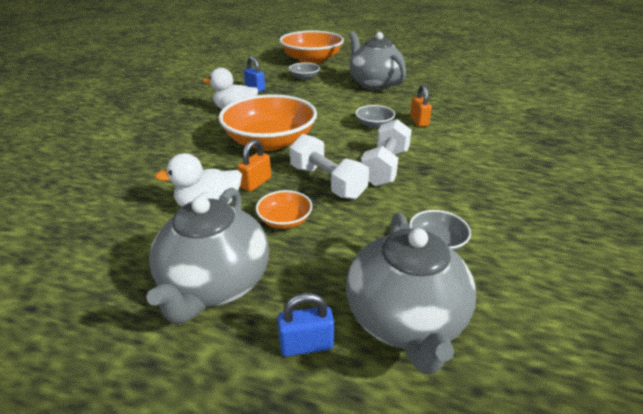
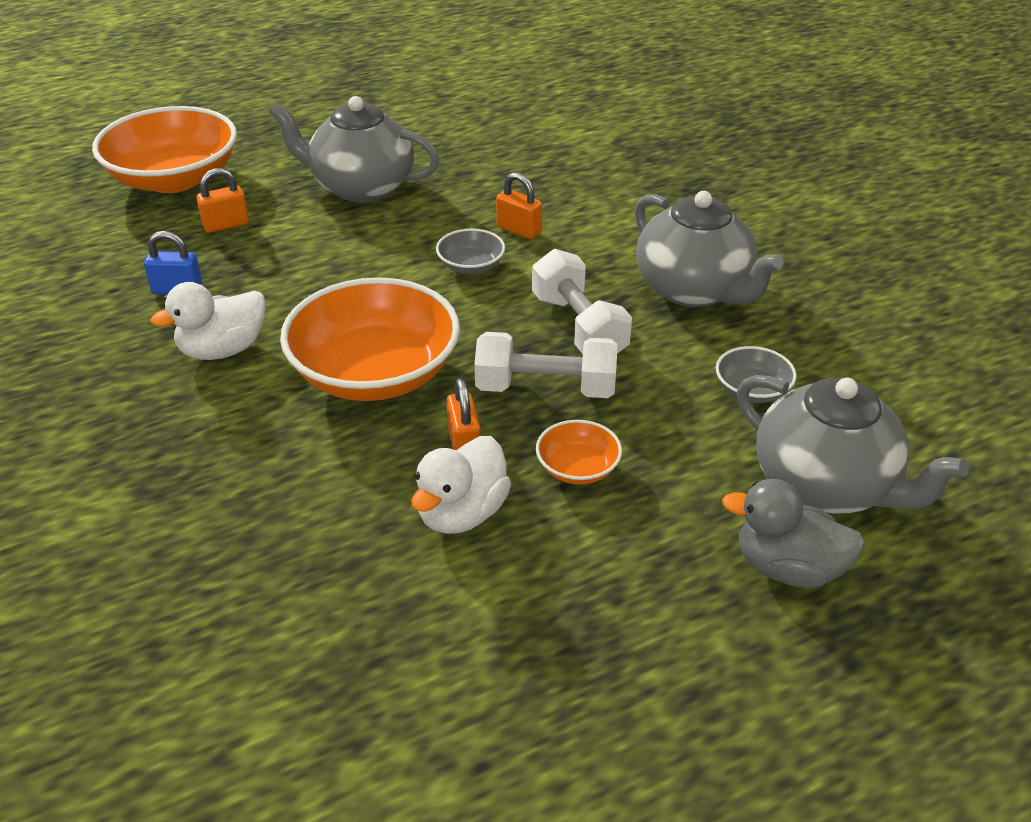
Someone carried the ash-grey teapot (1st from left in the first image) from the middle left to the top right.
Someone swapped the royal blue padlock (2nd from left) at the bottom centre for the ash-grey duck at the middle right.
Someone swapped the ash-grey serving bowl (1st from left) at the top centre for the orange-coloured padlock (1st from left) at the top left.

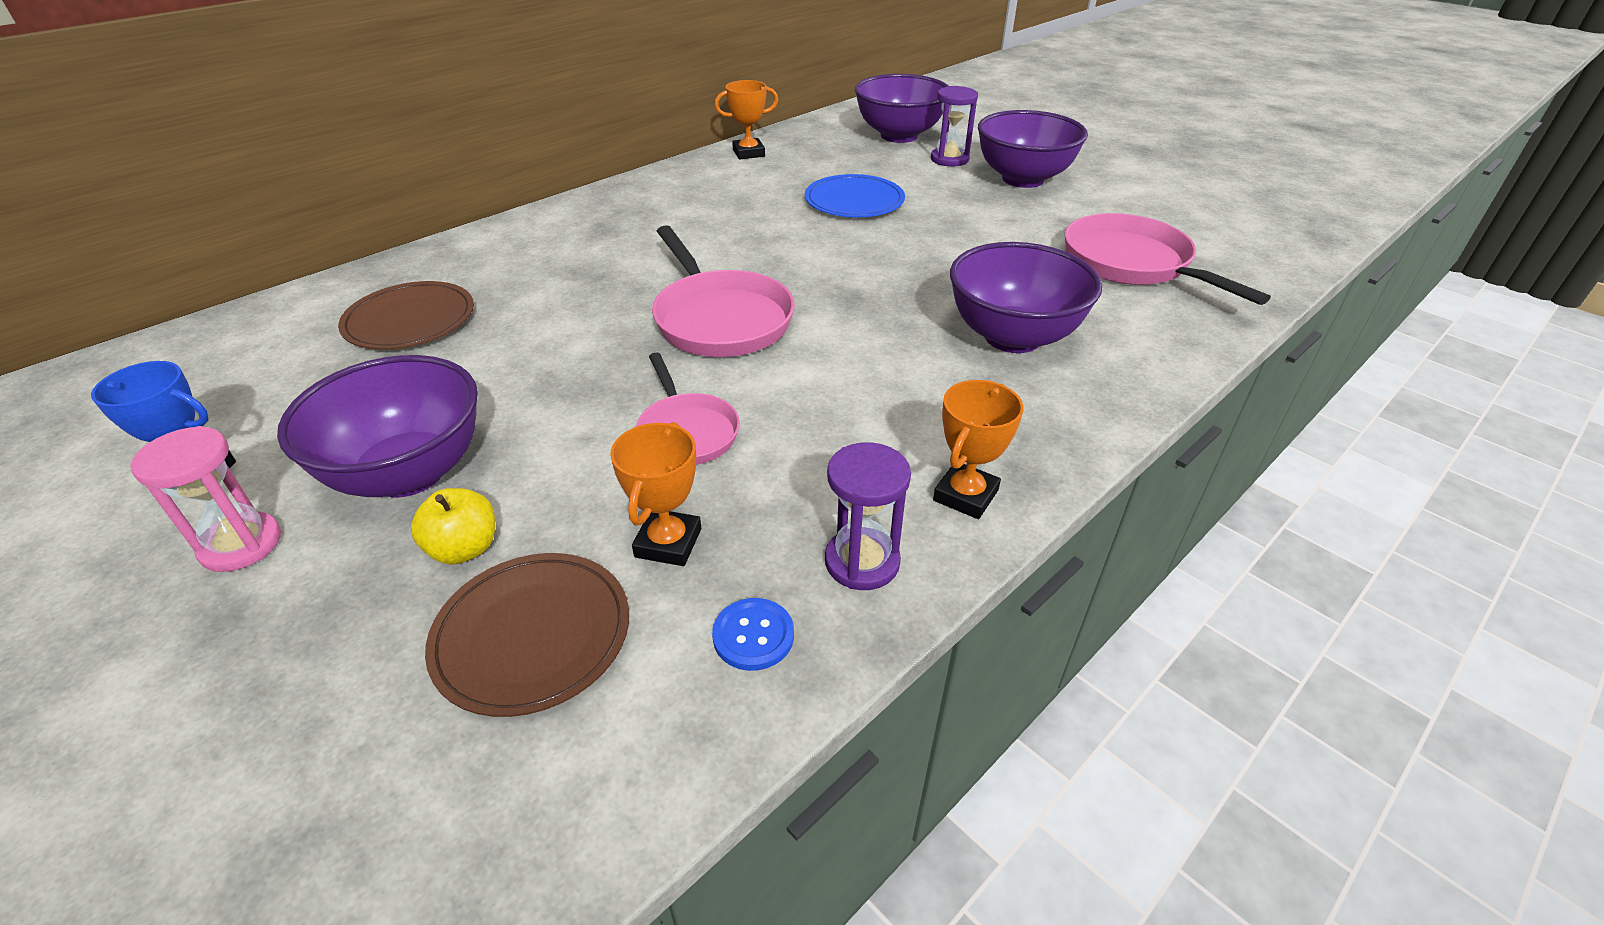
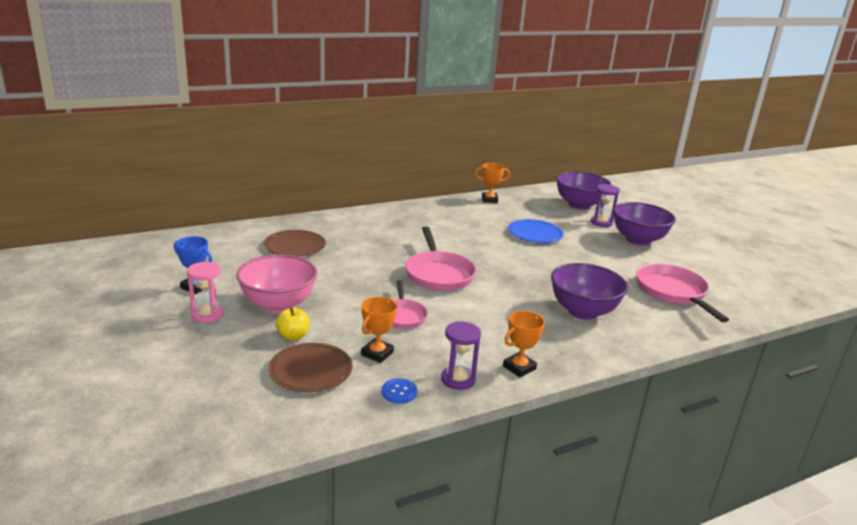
Someone repainted the purple serving bowl (1st from left) at the middle left, which became the pink serving bowl at the middle left.

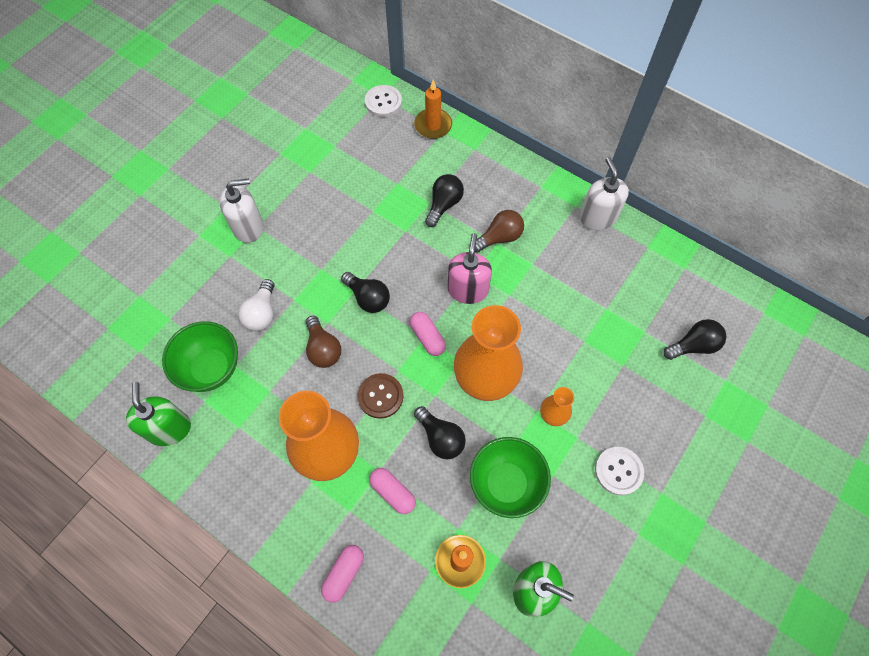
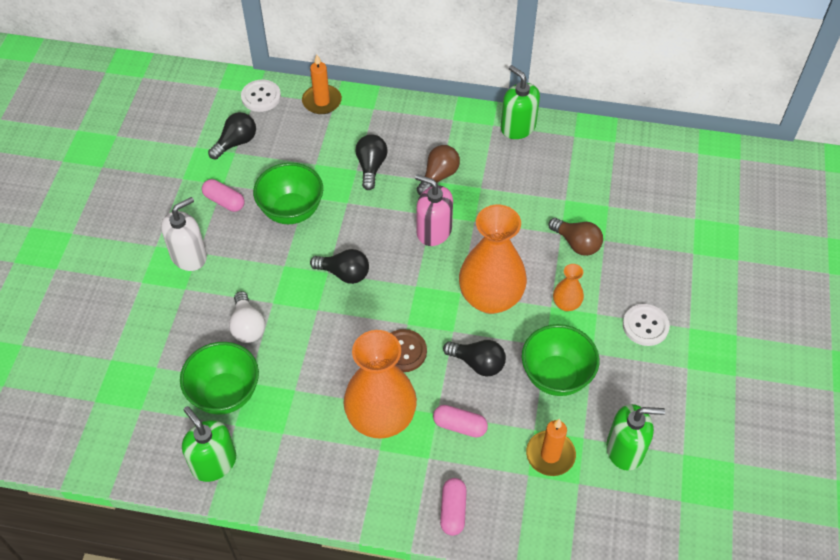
Someone carried the dark brown bulb (1st from left in the first image) from the centre to the middle right.
Someone carried the pink pill shape (3rd from left in the first image) from the centre to the middle left.
Someone rotated the pink pump bottle at the centre by 45 degrees counterclockwise.
Someone repainted the white pump bottle (2nd from left) at the top right, which became the green pump bottle (2nd from left) at the top centre.
Someone carried the ebony bulb (4th from left in the first image) from the middle right to the top left.
Someone put down the green serving bowl (2nd from left) at the centre.

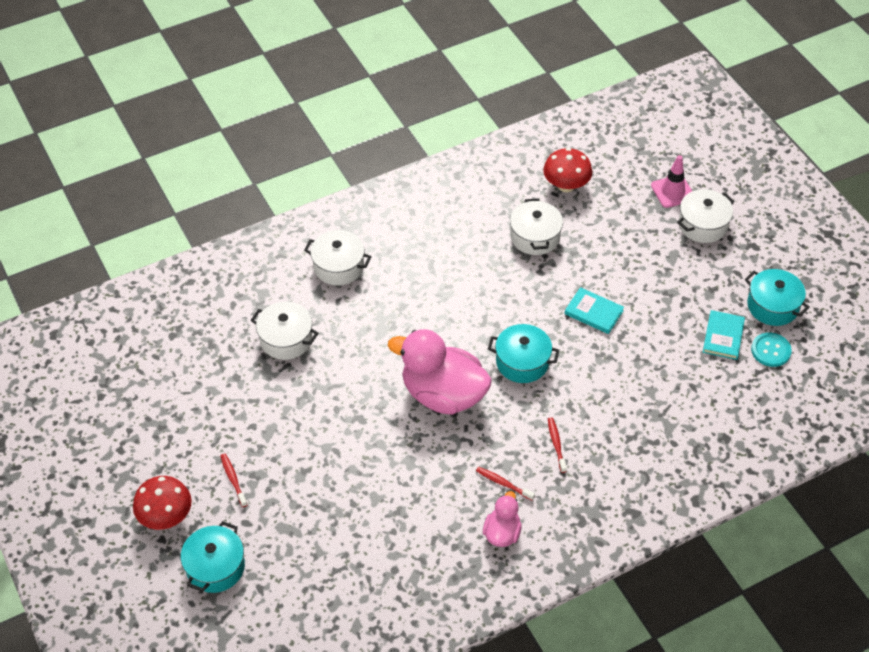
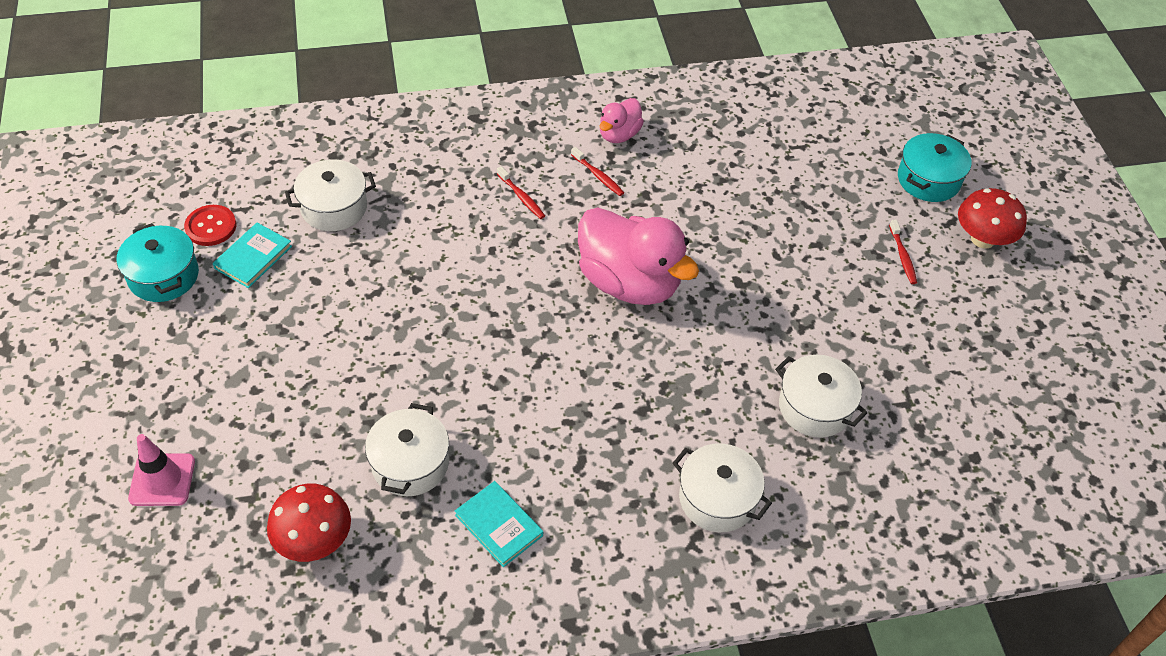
Someone took away the turquoise cooking pot (2nd from left) at the centre.
Someone rotated the crimson toothbrush (3rd from left in the first image) at the bottom centre by 45 degrees counterclockwise.
Someone carried the turquoise hardback (1st from left in the first image) from the middle right to the bottom centre.
Someone carried the white cooking pot (4th from left in the first image) from the top right to the top left.
Someone repainted the turquoise button at the middle right, which became the crimson button at the middle left.

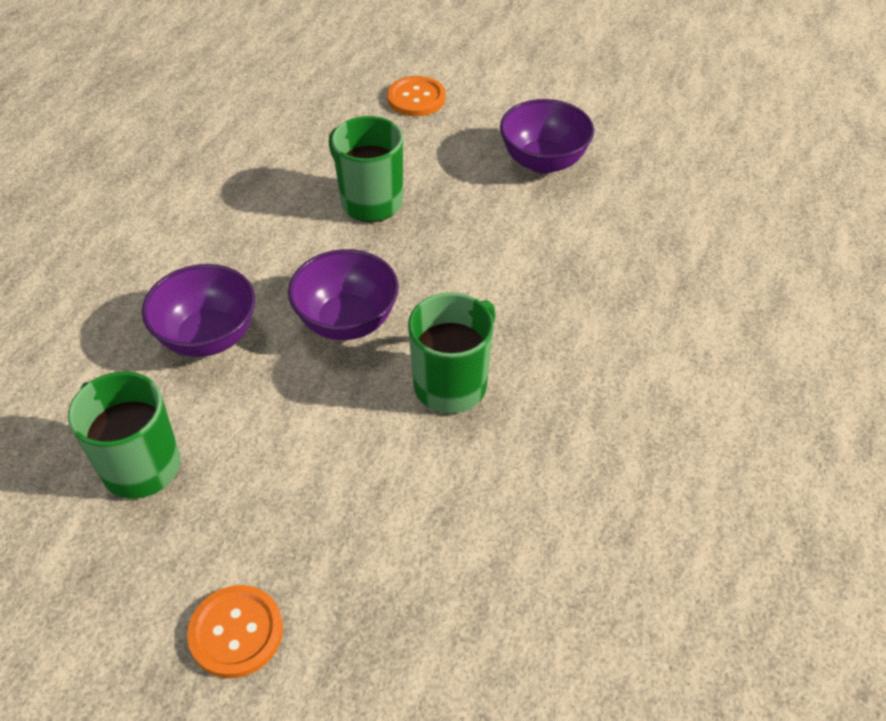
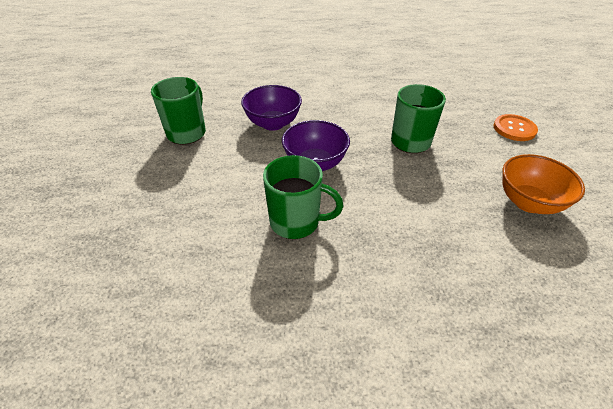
Someone took away the orange-coloured button (1st from left) at the bottom left.
Someone repainted the purple serving bowl (3rd from left) at the top centre, which became the orange-coloured serving bowl at the middle right.

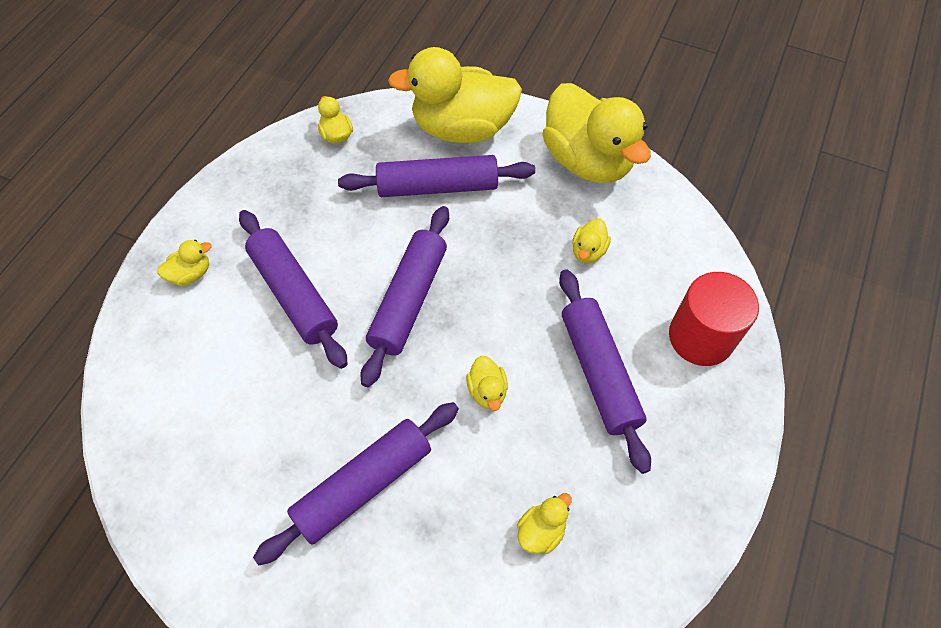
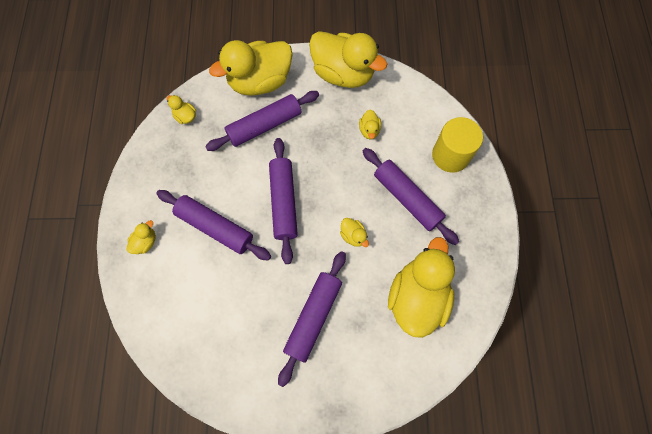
Someone scaled the golden duck (5th from left in the first image) at the bottom centre by 2.44.
Someone repainted the crimson solid cylinder at the middle right, which became the golden solid cylinder at the top right.

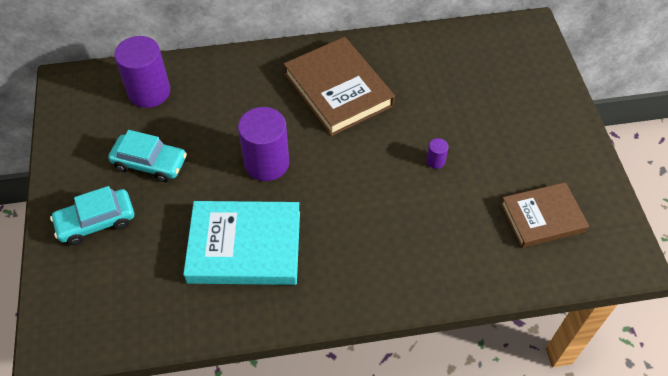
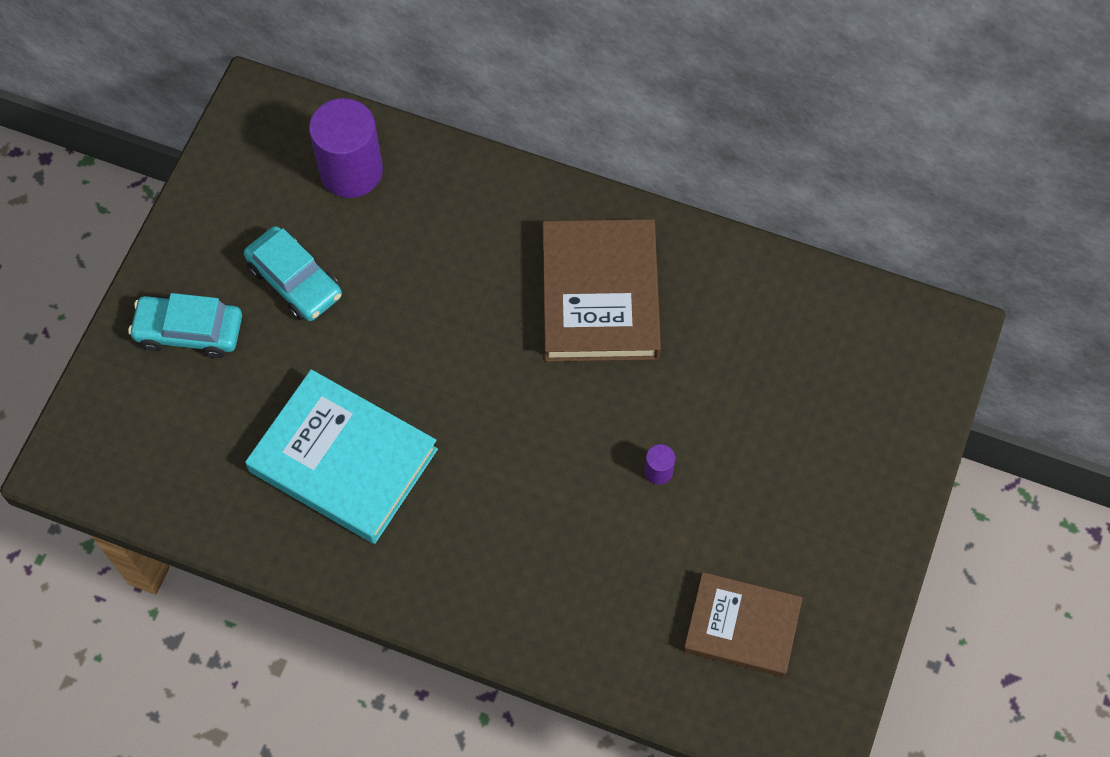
Someone took away the purple solid cylinder (2nd from left) at the centre.

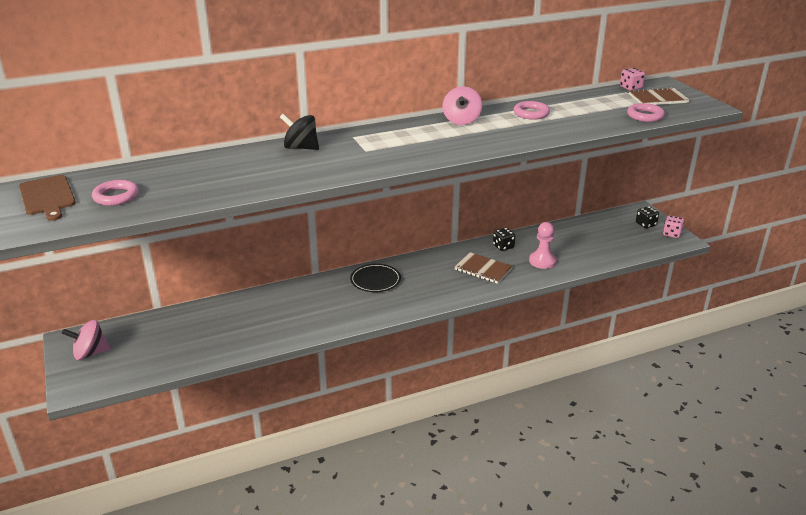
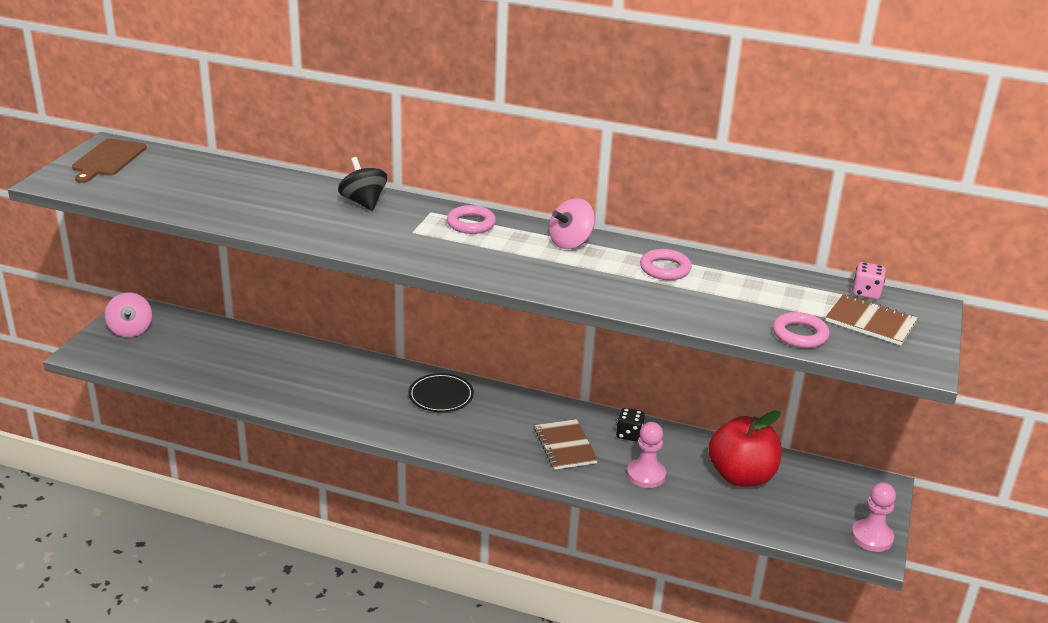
Someone rotated the pink whirligig (1st from left) at the middle left by 135 degrees counterclockwise.
Someone carried the pink torus (1st from left) from the middle left to the centre.
Someone took away the ebony game die (2nd from left) at the middle right.
Someone swapped the pink game die (2nd from left) at the middle right for the pink pawn (2nd from left) at the bottom right.
Someone put down the crimson apple at the bottom right.

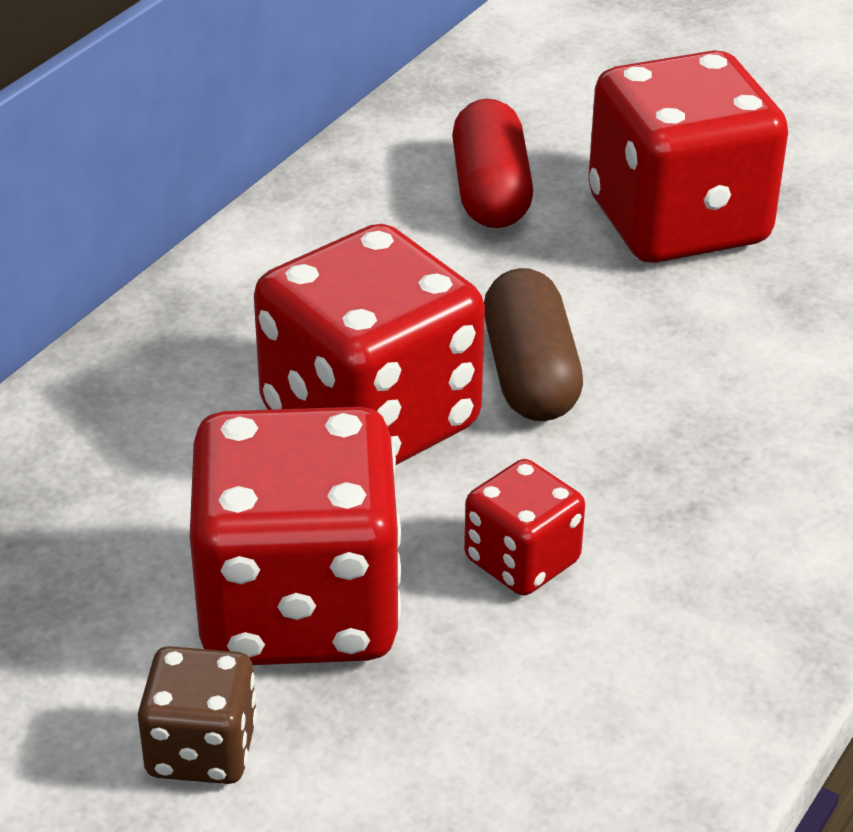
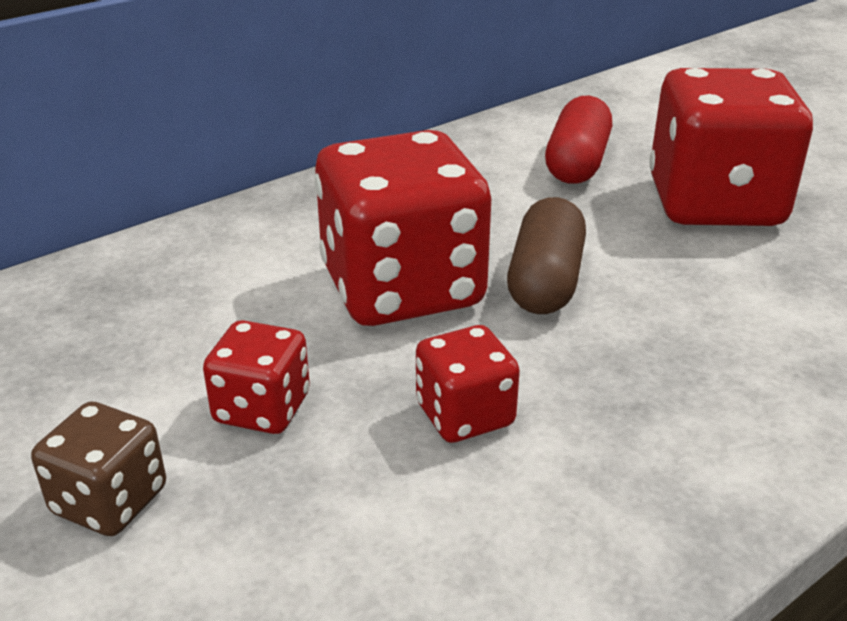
Someone scaled the crimson game die (1st from left) at the centre by 0.49.

